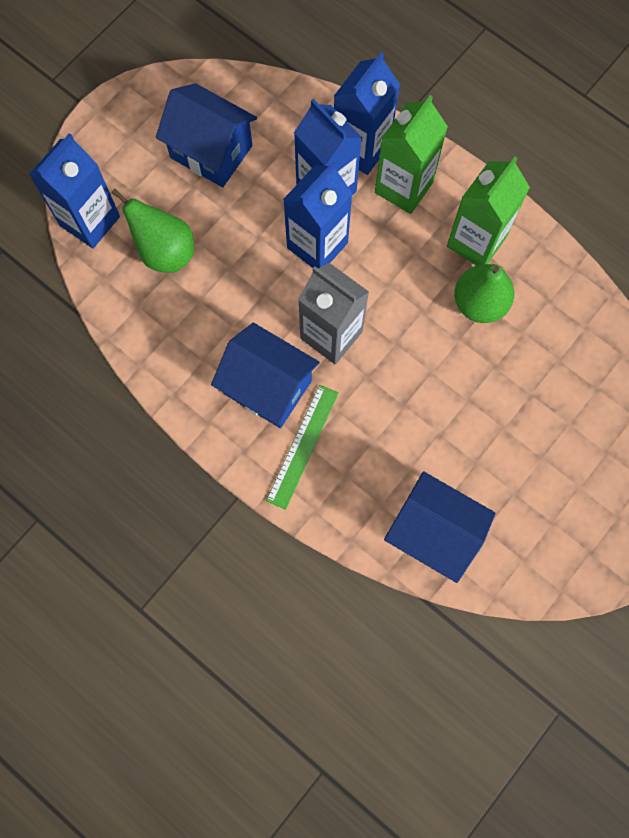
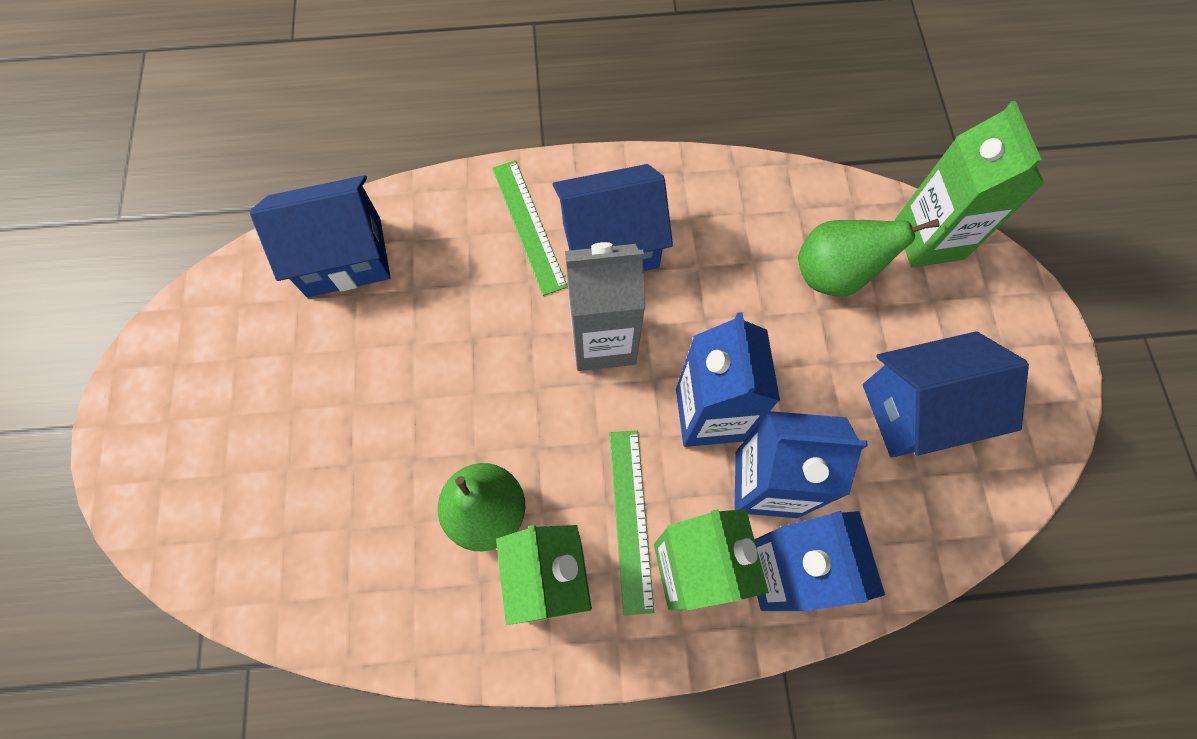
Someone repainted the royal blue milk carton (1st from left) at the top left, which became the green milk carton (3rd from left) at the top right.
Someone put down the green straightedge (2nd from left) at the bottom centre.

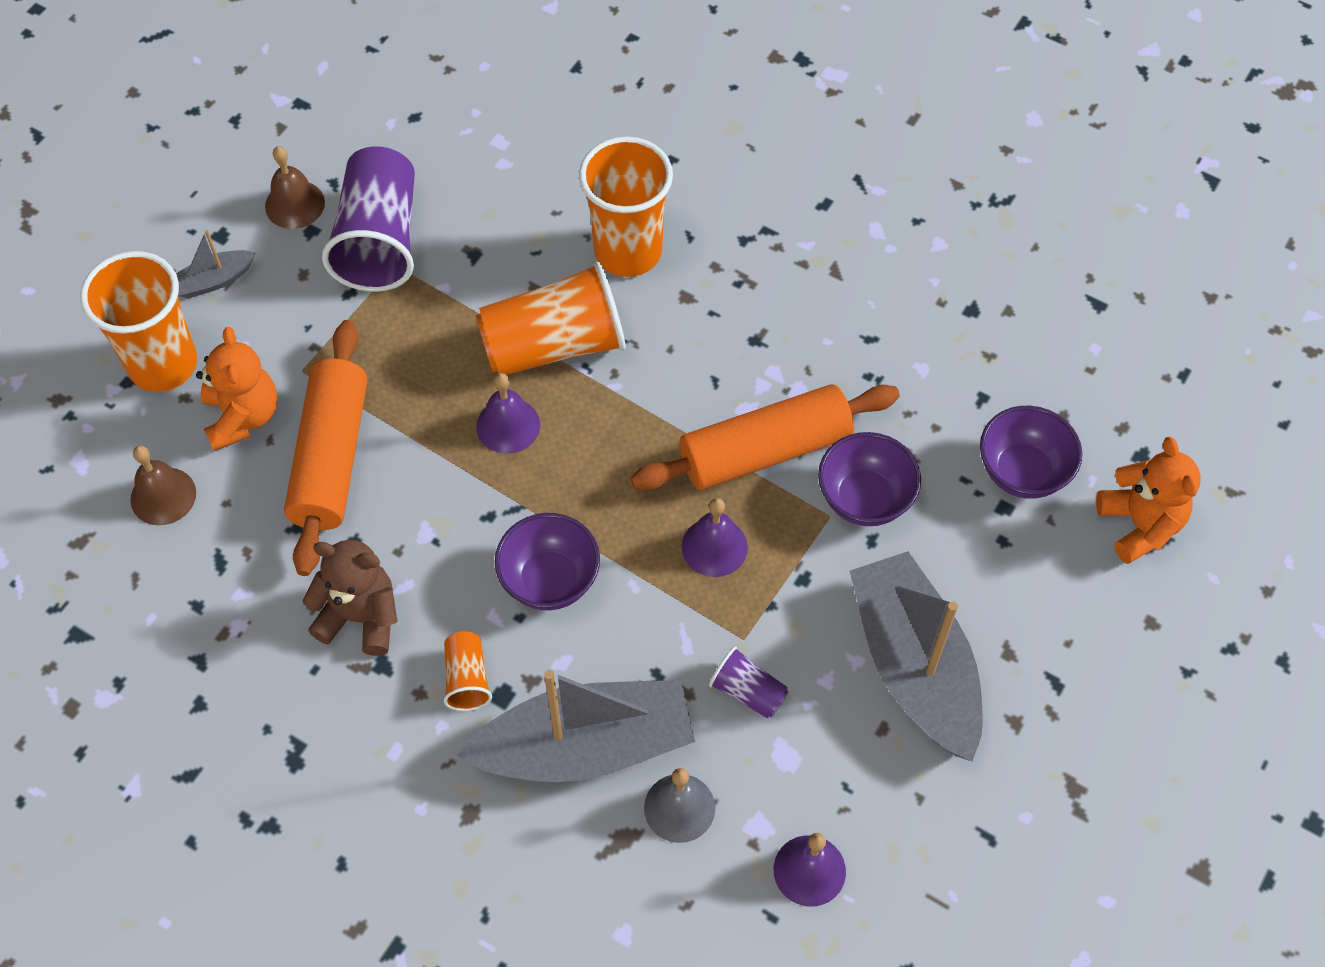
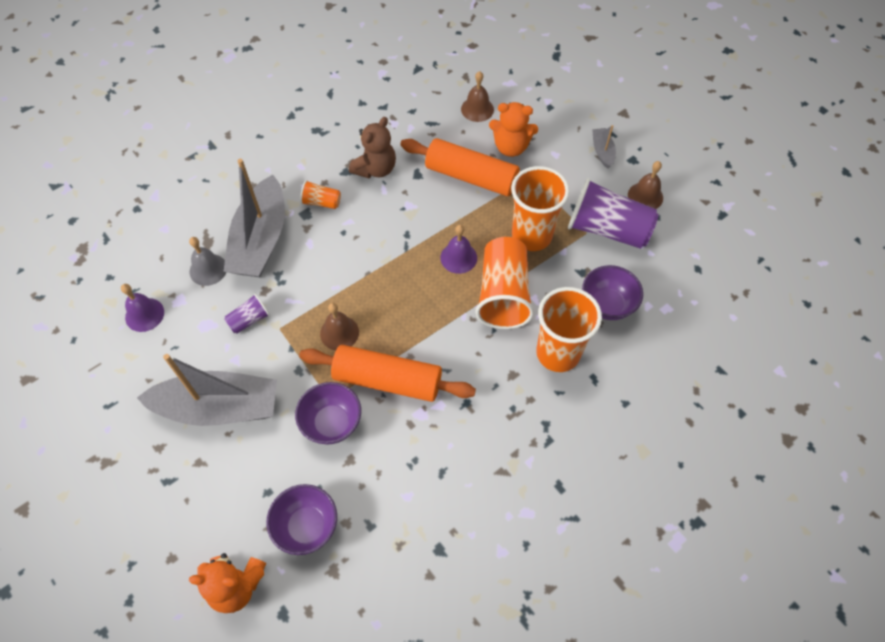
Someone carried the orange-coloured tumbler (1st from left in the first image) from the top left to the top centre.
Someone carried the purple serving bowl (1st from left in the first image) from the centre to the middle right.
Someone rotated the orange-coloured rolling pin (2nd from left in the first image) at the centre by 75 degrees counterclockwise.
Someone repainted the purple bell (2nd from left) at the centre, which became the dark brown bell (1st from left) at the centre.

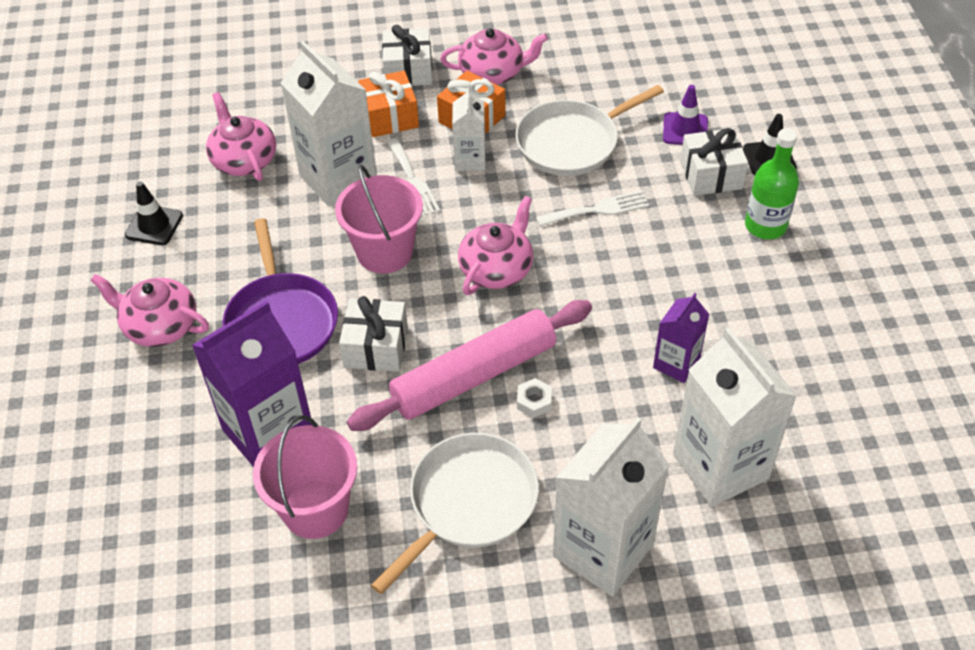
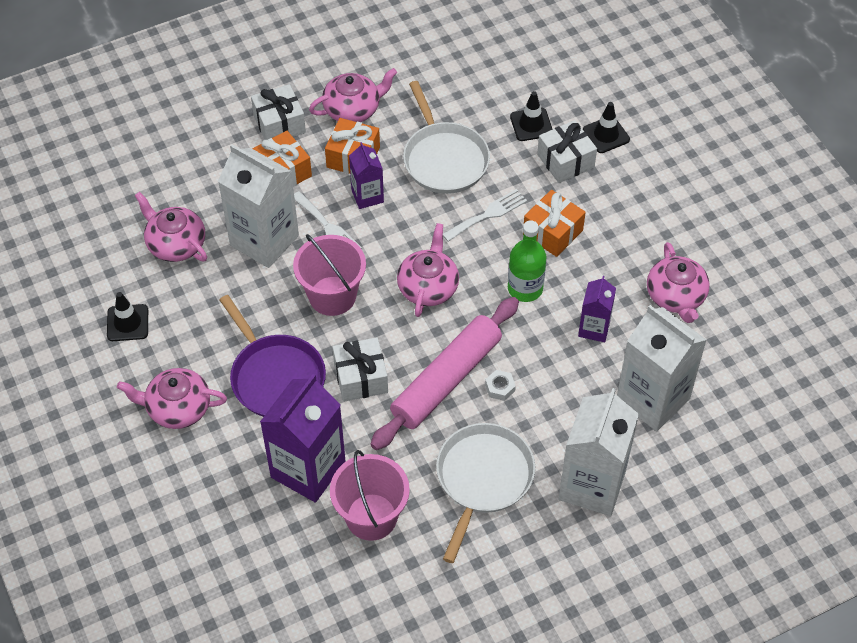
Someone repainted the white milk carton (2nd from left) at the top centre, which became the purple milk carton (2nd from left) at the top centre.
Someone rotated the white skillet (2nd from left in the first image) at the top centre by 60 degrees counterclockwise.
Someone repainted the purple road cone at the top right, which became the ebony road cone (2nd from left) at the top centre.
Someone carried the green flask from the top right to the centre.
Someone put down the orange-coloured gift (3rd from left) at the centre.
Someone put down the pink teapot (5th from left) at the middle right.

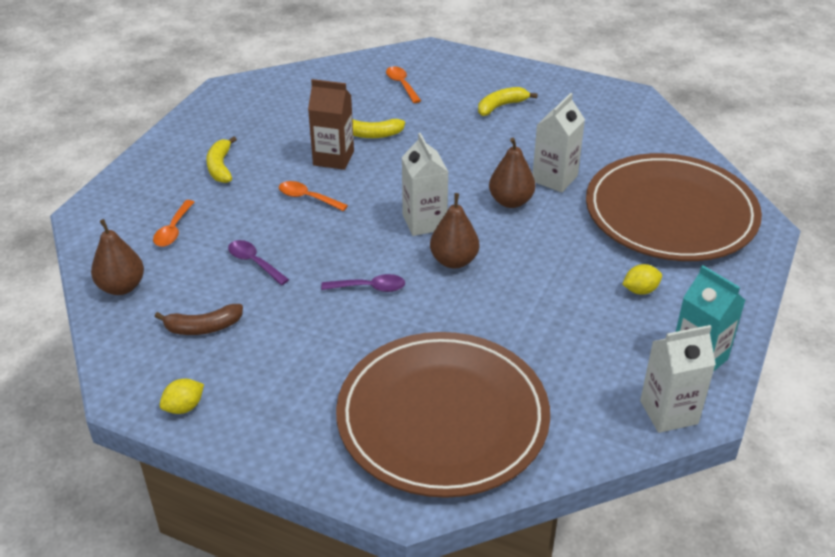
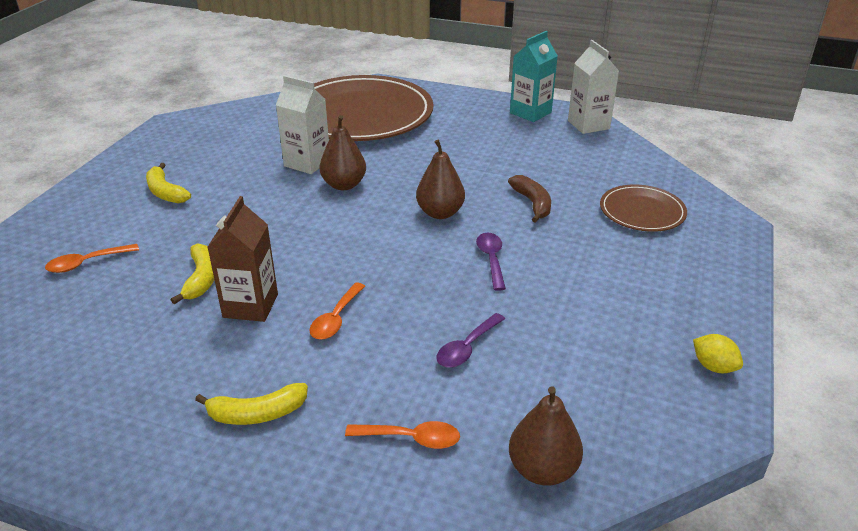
Someone carried the dark brown banana fruit from the middle left to the centre.
Someone scaled the dark brown plate (1st from left in the first image) at the bottom centre by 0.48.
Someone took away the white milk carton (1st from left) at the top centre.
Someone took away the golden citrus fruit (2nd from left) at the middle right.

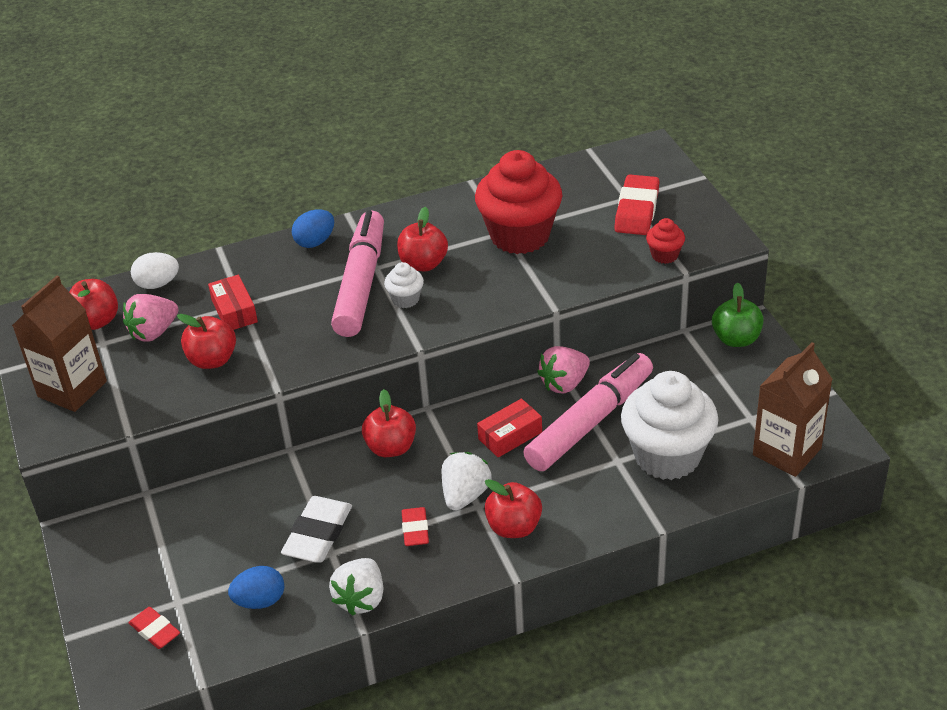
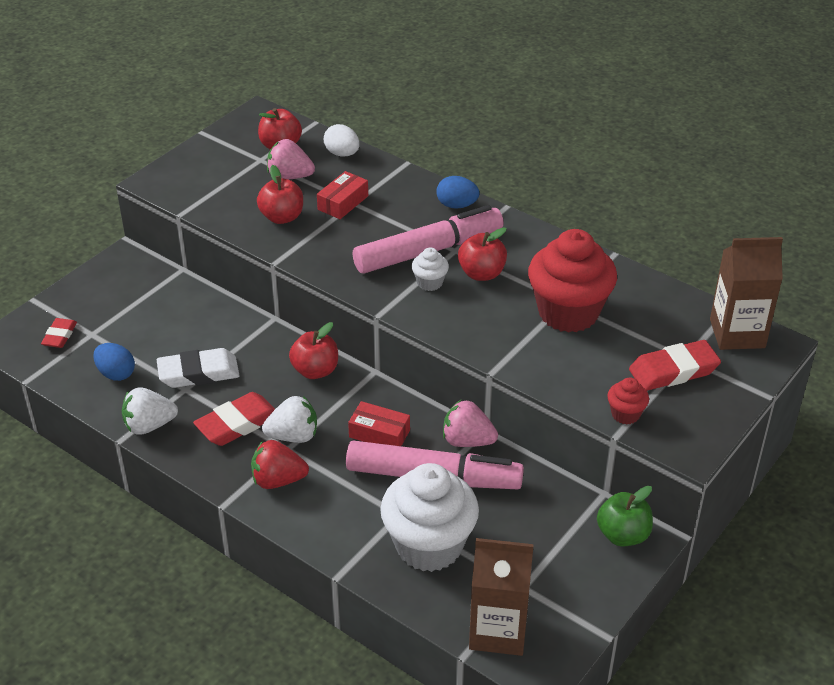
Someone carried the dark brown milk carton (1st from left in the first image) from the middle left to the middle right.
Someone scaled the crimson gum eraser (2nd from left) at the bottom centre by 1.66.
Someone swapped the crimson apple (5th from left) at the bottom centre for the crimson toy strawberry at the bottom centre.

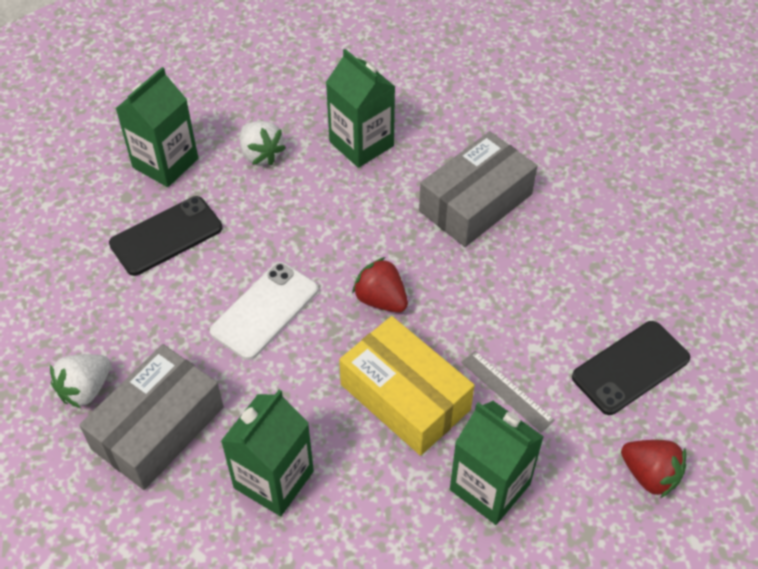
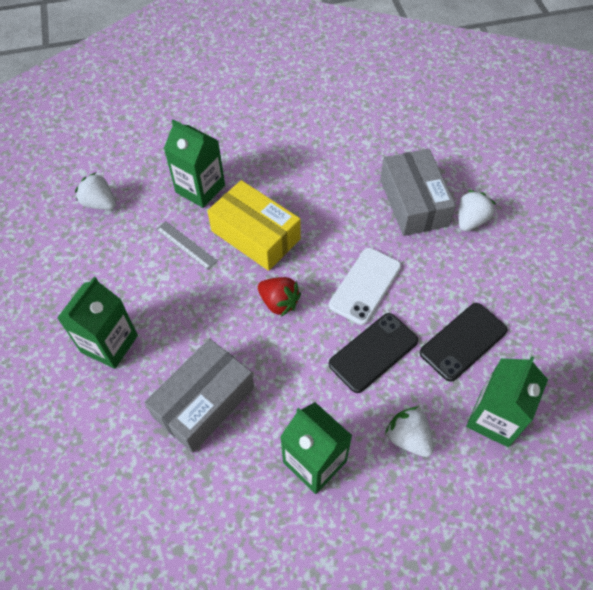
Someone rotated the ash-grey package (1st from left in the first image) at the bottom left by 45 degrees counterclockwise.
Someone carried the green milk carton (2nd from left in the first image) from the bottom centre to the middle left.
Someone carried the ebony mobile phone (2nd from left in the first image) from the middle right to the centre.
Someone repainted the crimson toy strawberry (2nd from left) at the bottom right, which became the white toy strawberry (1st from left) at the top left.

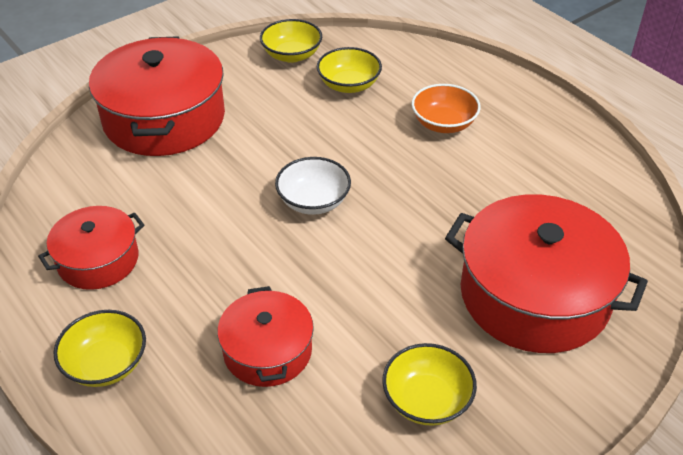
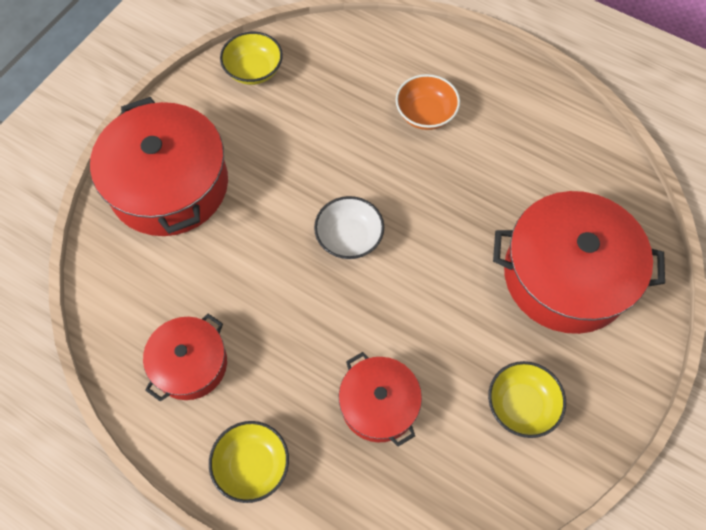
Someone took away the golden serving bowl (3rd from left) at the top centre.

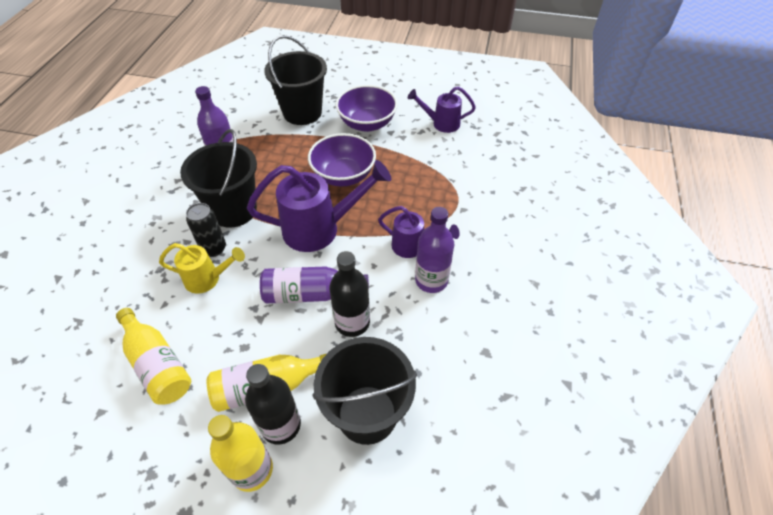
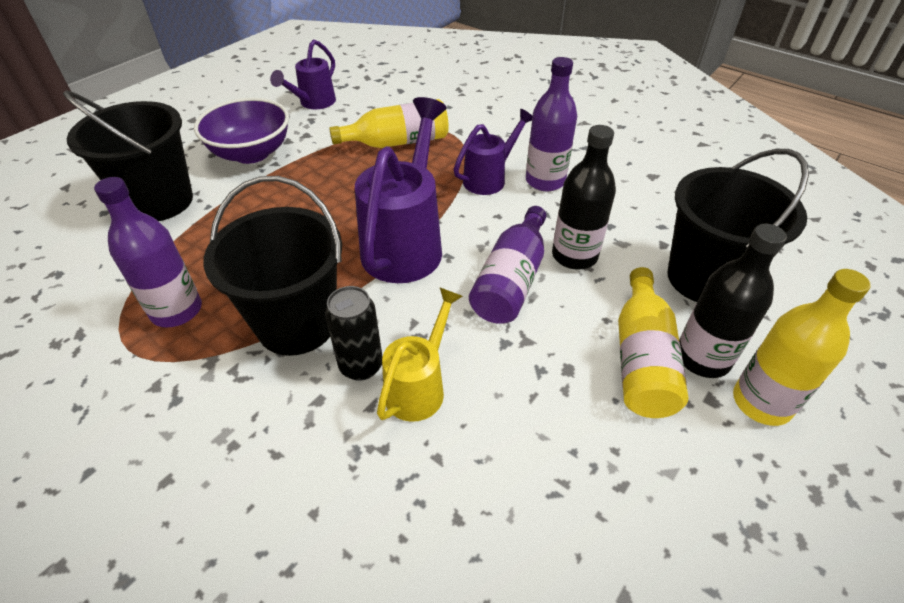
Someone carried the golden flask (1st from left) from the bottom left to the top centre.
Someone took away the purple serving bowl (1st from left) at the top centre.

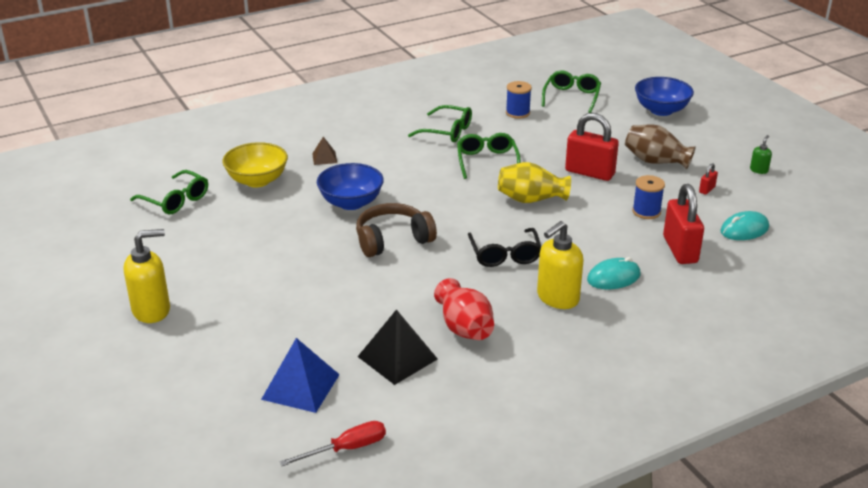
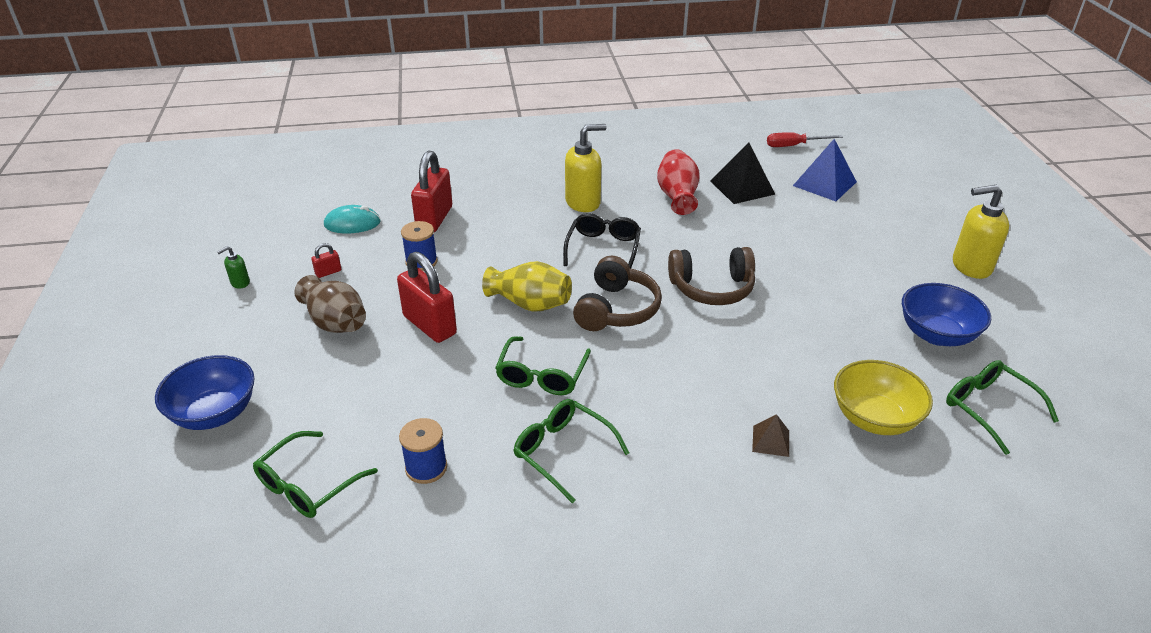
Someone carried the royal blue serving bowl (1st from left in the first image) from the centre to the middle right.
Someone took away the turquoise computer mouse (1st from left) at the middle right.
Someone put down the dark brown headset (1st from left) at the centre.

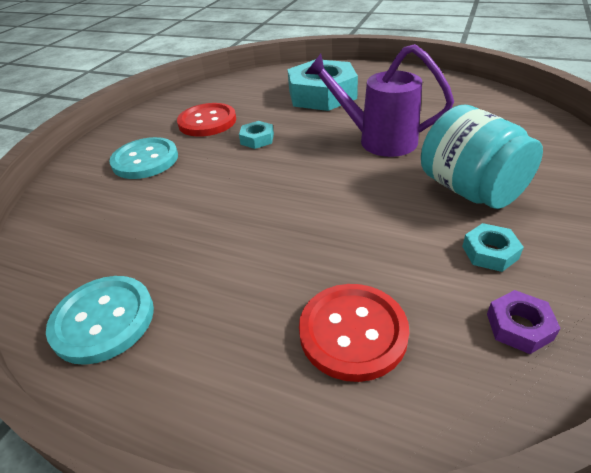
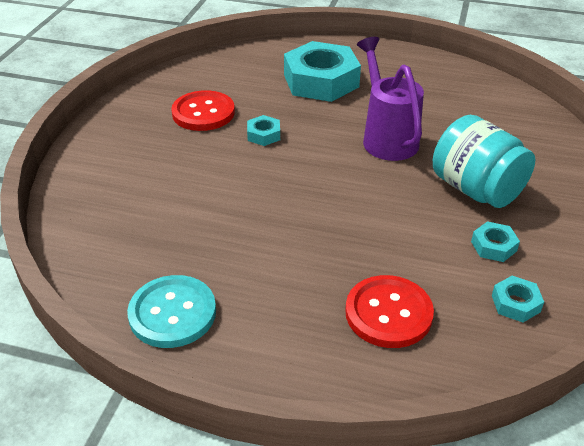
Someone took away the turquoise button (2nd from left) at the middle left.
Someone rotated the purple watering pot at the top centre by 60 degrees clockwise.
Someone repainted the purple hexagon nut at the bottom right, which became the turquoise hexagon nut (4th from left) at the bottom right.

